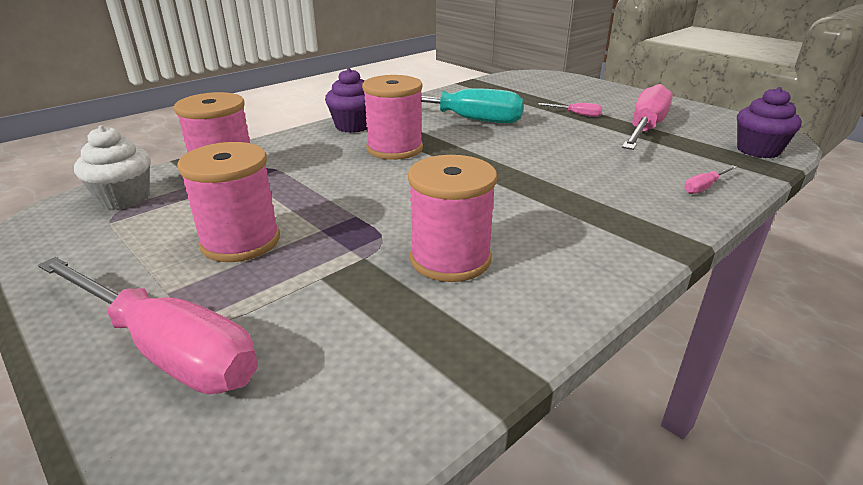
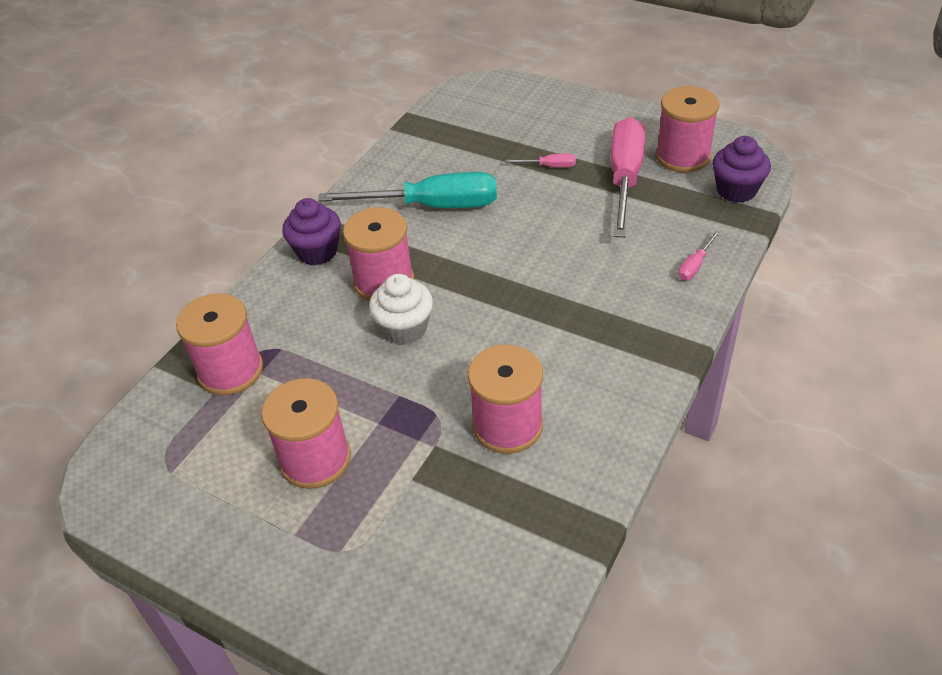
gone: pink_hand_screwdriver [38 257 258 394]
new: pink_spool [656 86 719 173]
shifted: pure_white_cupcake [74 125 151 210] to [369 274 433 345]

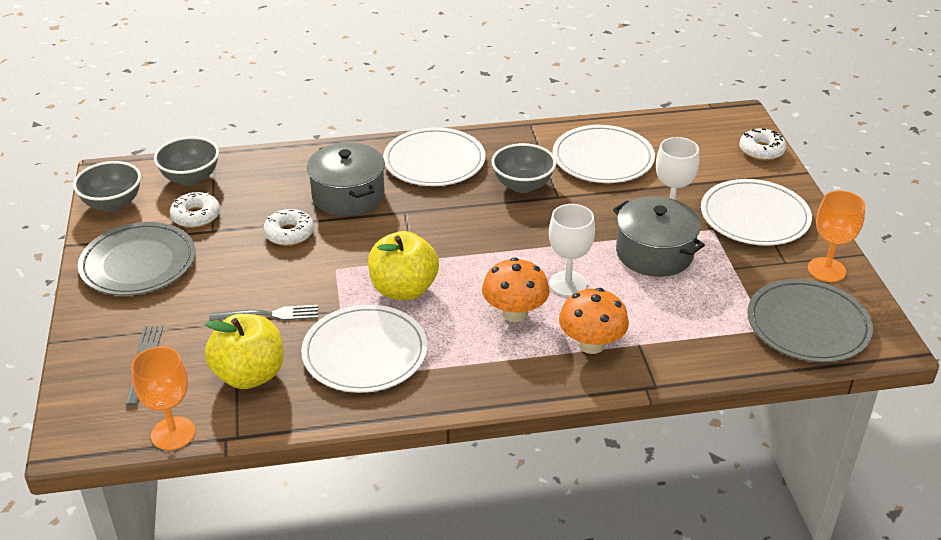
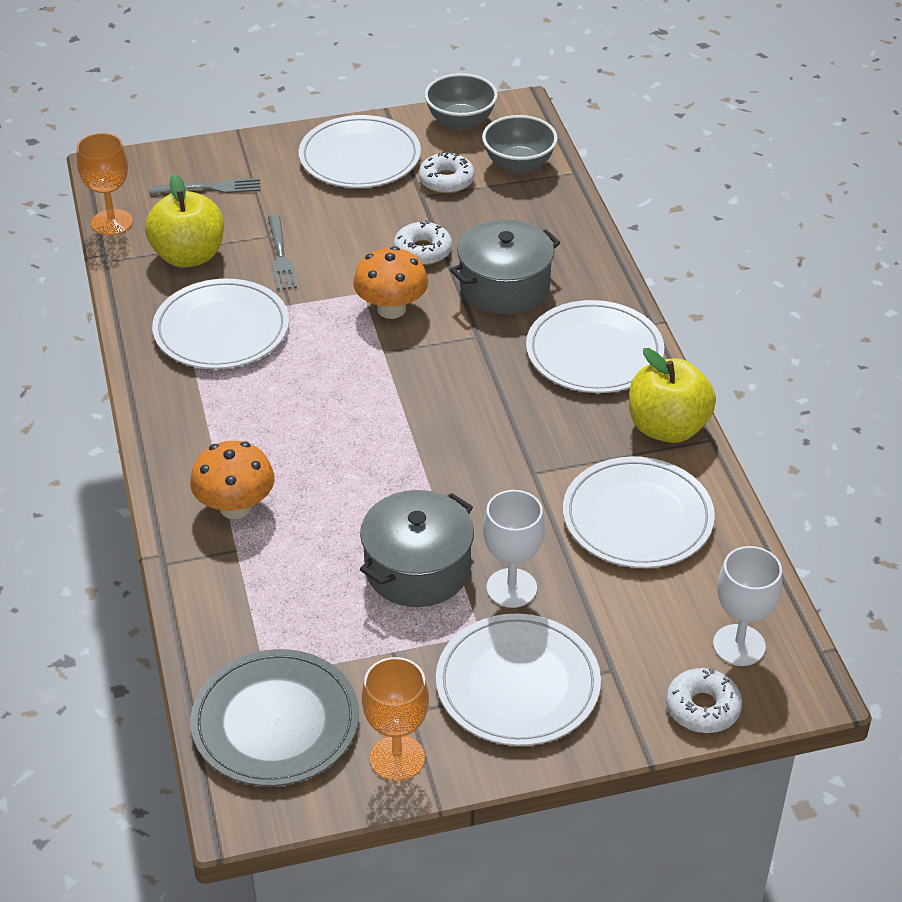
gone: grey_bowl [492 143 556 193]
shifted: yellow_apple_fruit [368 231 439 300] to [629 348 716 443]; orange_mushroom [482 257 550 322] to [353 246 428 319]; pure_white_chalice [549 204 595 297] to [713 546 782 666]
repainted: grey_dinner_plate [78 222 195 296] to pure_white_dinner_plate [299 115 421 188]

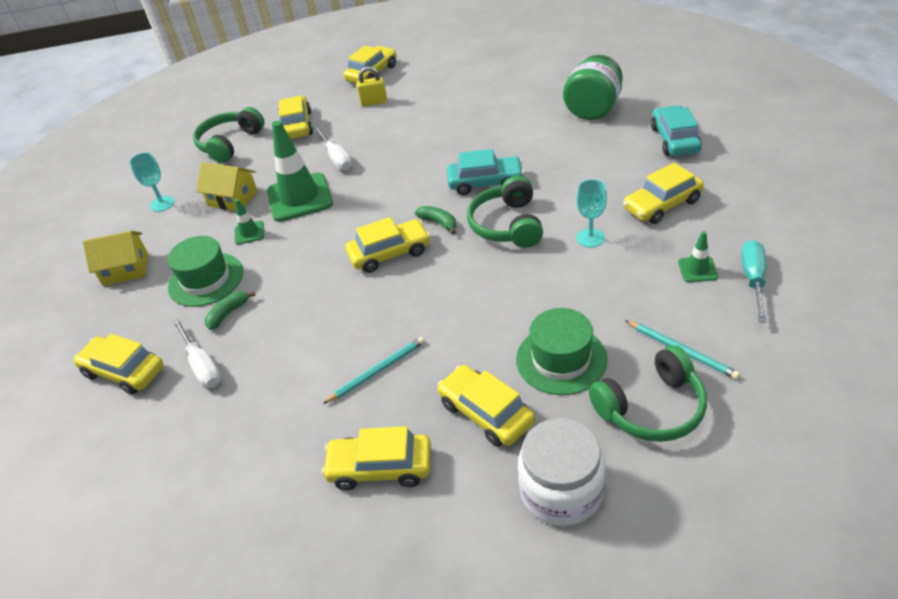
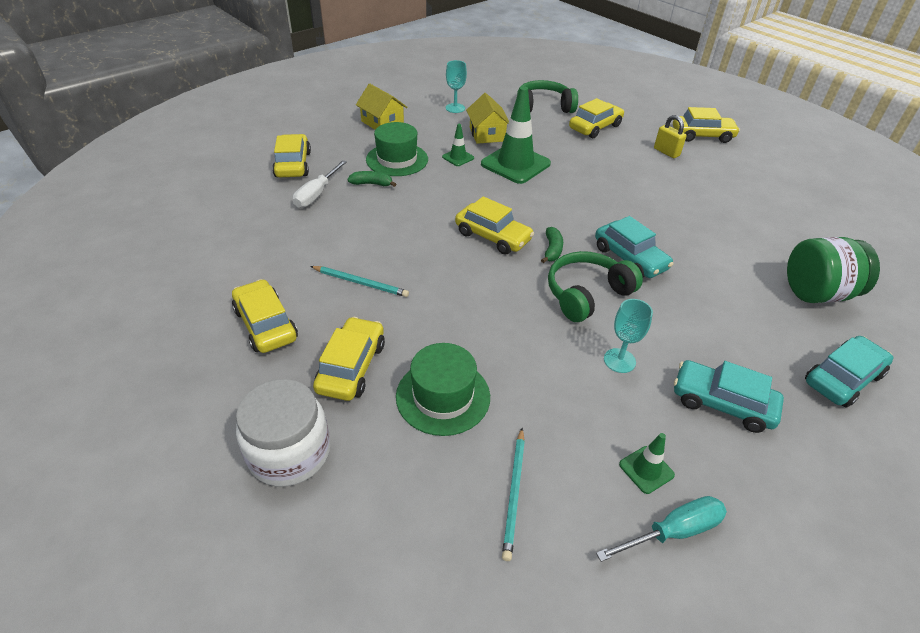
gone: pure_white_hand_screwdriver [314 127 352 170]; green_headphones [589 345 707 442]
repainted: yellow_car [623 163 704 224] to teal_car [674 360 784 433]

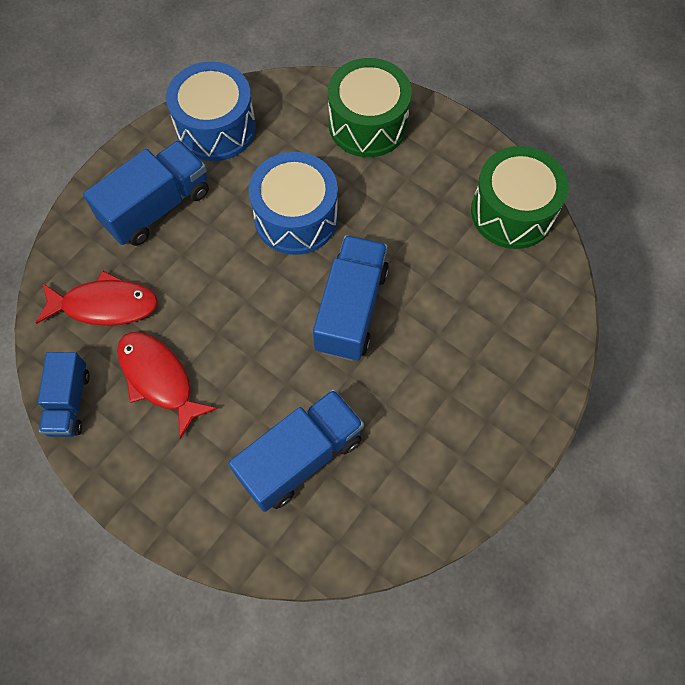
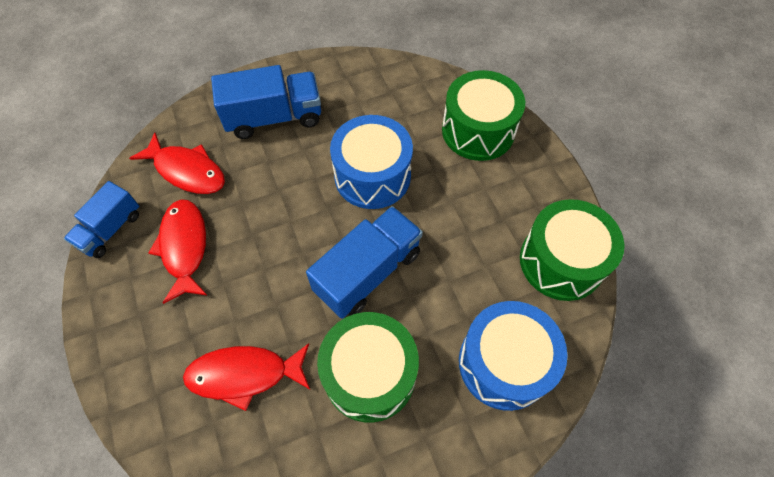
new: green_drum [317 312 419 423]
shifted: blue_drum [166 61 256 161] to [459 301 568 411]
swapped: blue_lorry [228 389 364 512] to red_toy_fish [183 343 310 411]

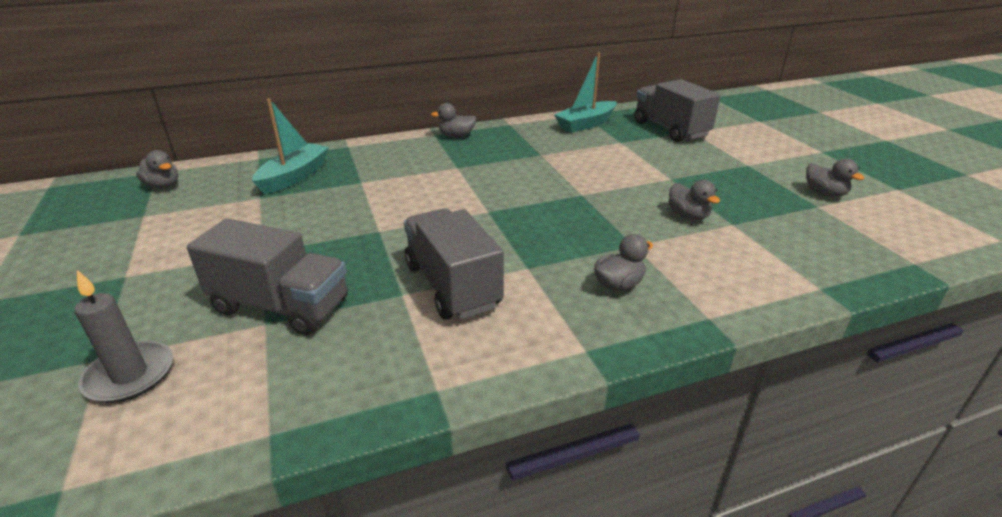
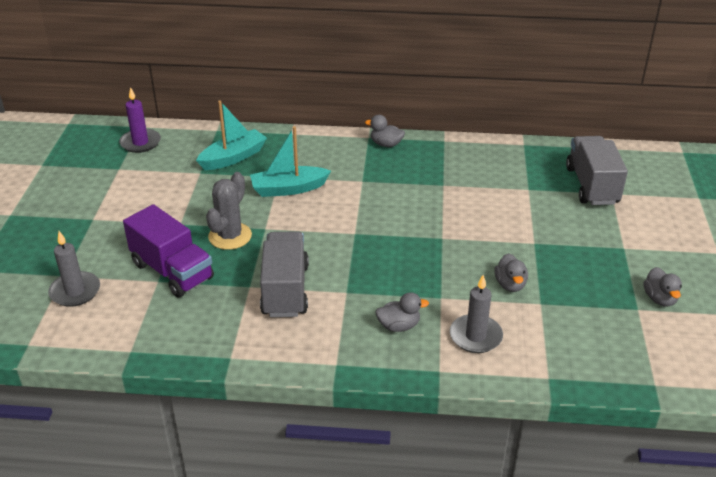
new: grey_cactus [206 172 252 250]; grey_wax_candle [450 275 503 353]
shifted: teal_sailboat [554 53 617 133] to [250 126 331 197]
swapped: grey_toy_duck [136 150 178 189] to violet_wax_candle [119 87 161 153]
repainted: grey_lorry [187 219 348 335] to violet_lorry [123 204 214 298]

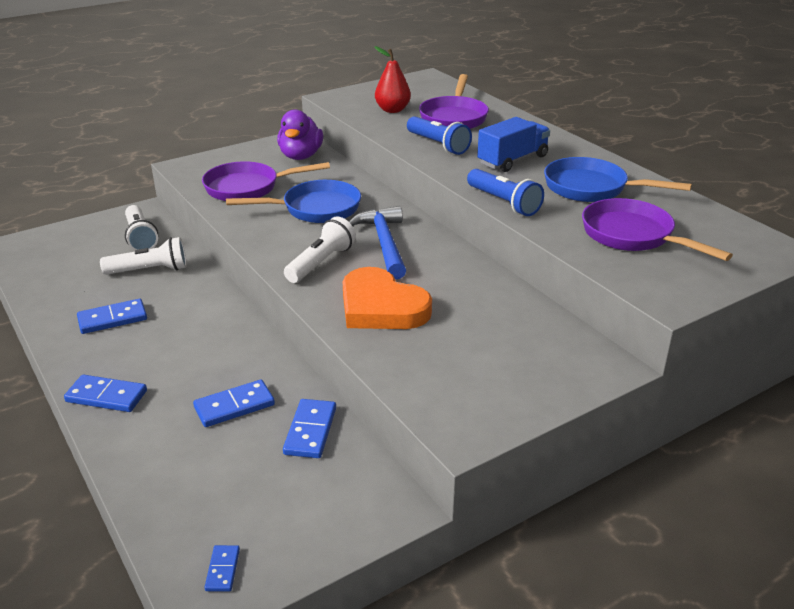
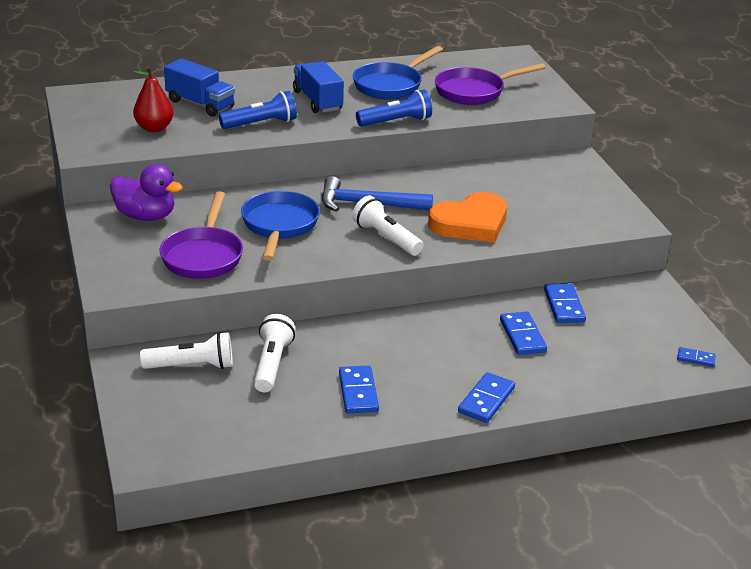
swapped: violet_skillet [419 74 489 129] to blue_lorry [164 58 235 117]
rotated: blue_domino [283 399 336 458] = [544 283 586 323] 60 degrees clockwise

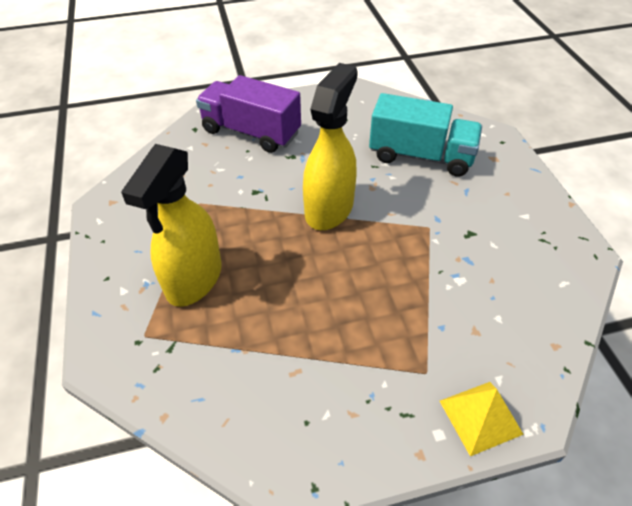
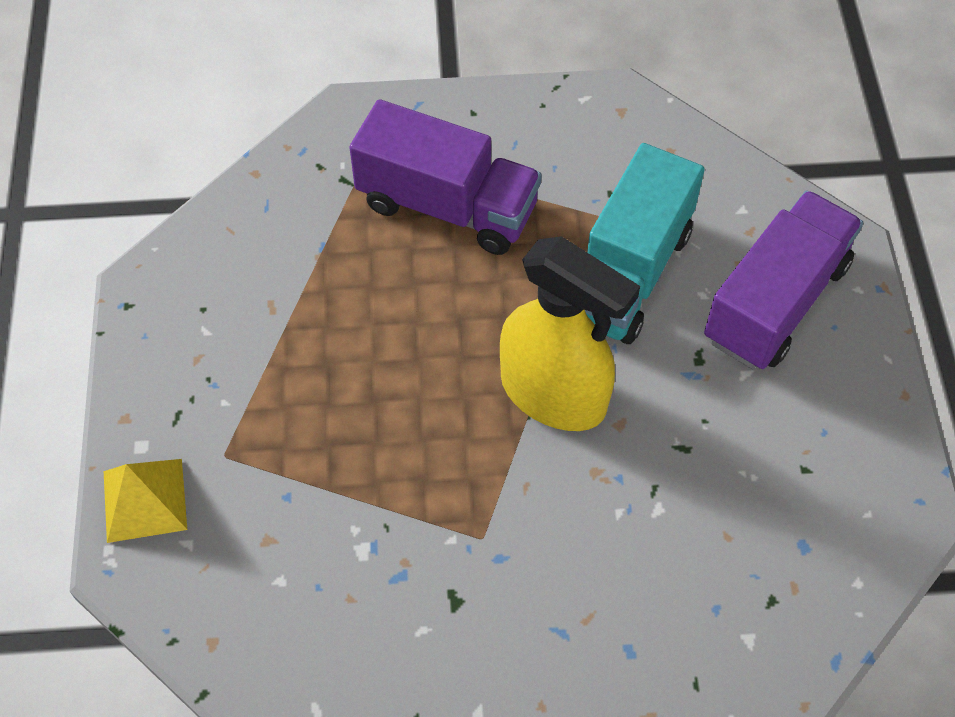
shifted: teal_lorry [369 93 482 177] to [585 143 705 344]
swapped: yellow_spray_cleaner [121 144 222 307] to violet_lorry [349 99 542 255]

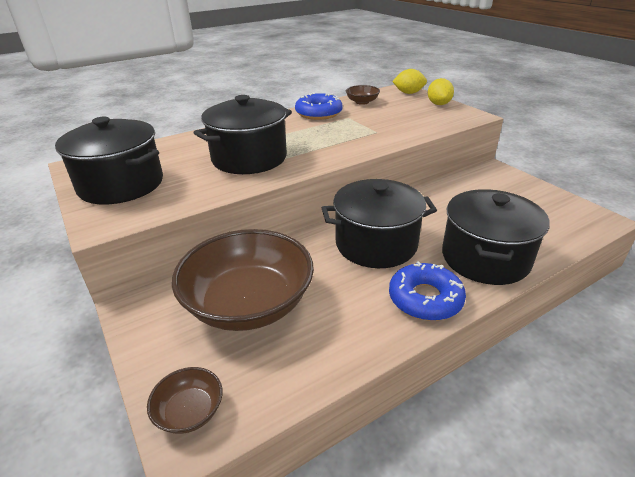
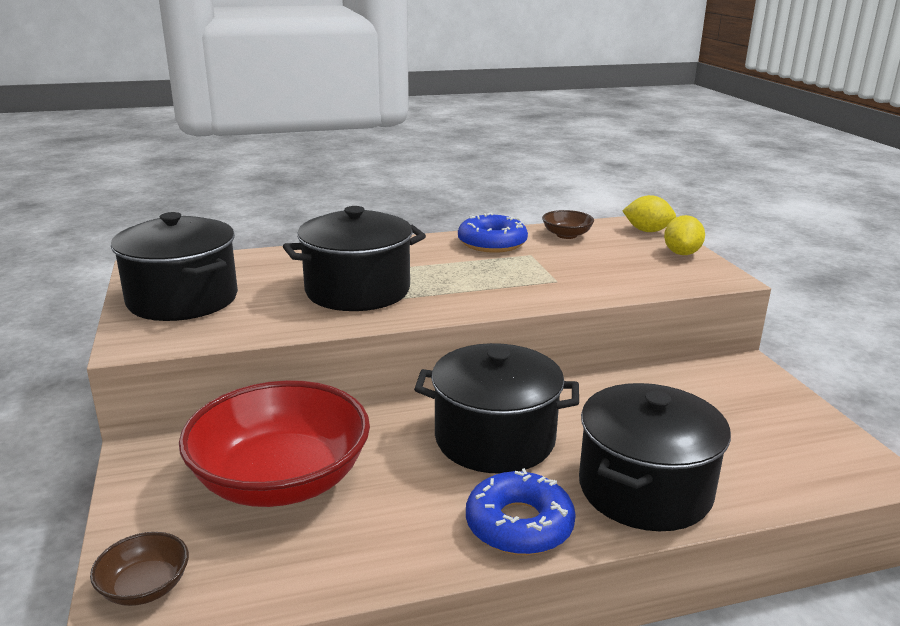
repainted: brown_bowl [172 229 314 331] to red_bowl [179 380 370 507]

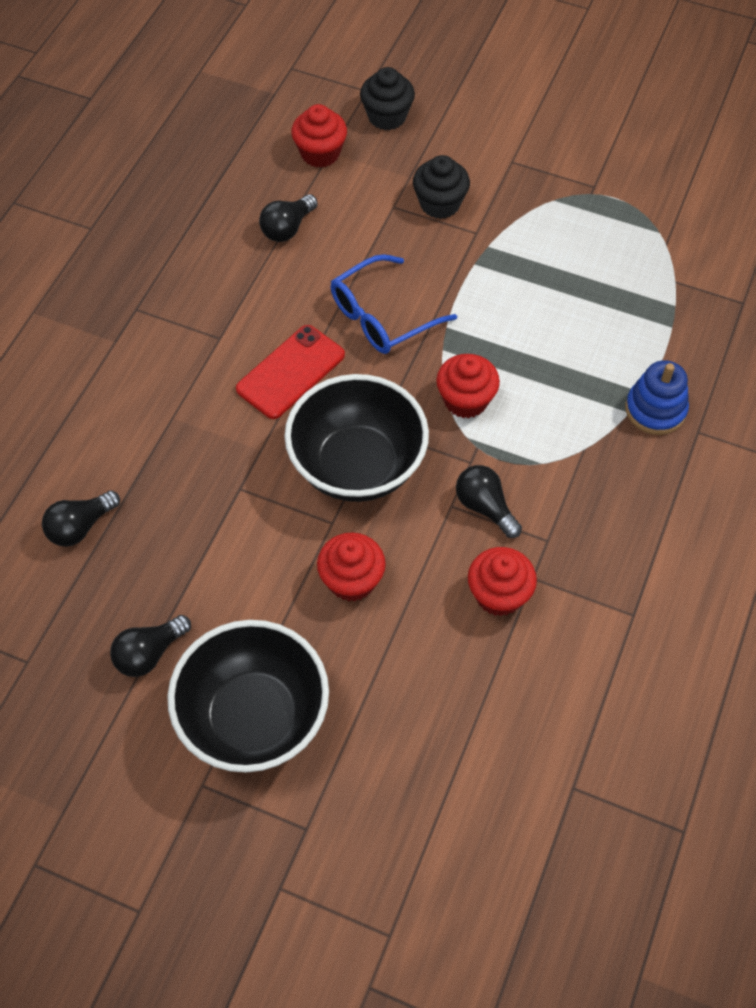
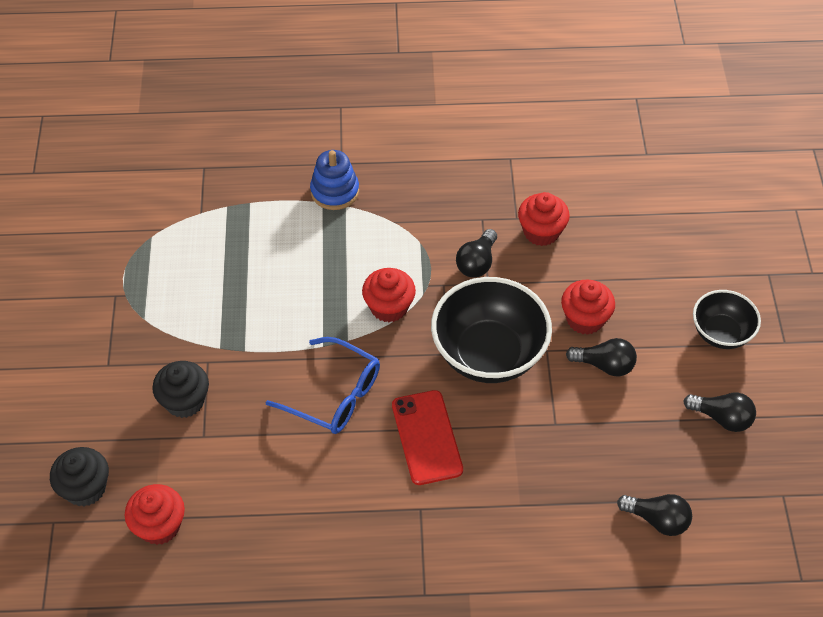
shifted: ebony_lightbulb [259 194 318 242] to [566 338 637 376]
rotated: red_phone [236 325 345 419] = [392 390 463 485] 60 degrees clockwise
scaled: ebony_bowl [167 620 329 773] = [693 290 761 349] x0.57

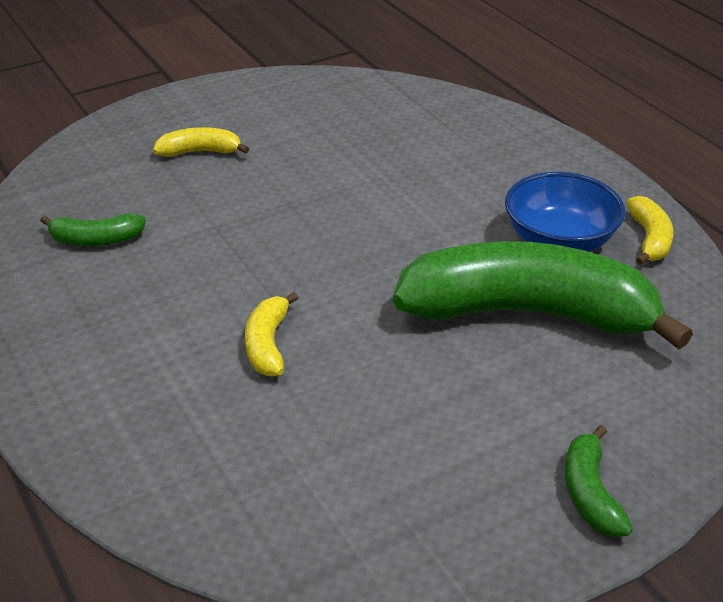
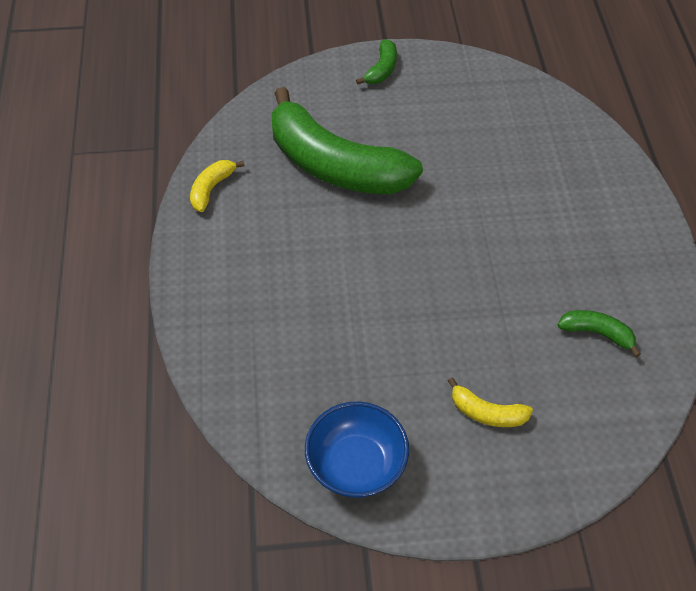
gone: yellow_banana [245 292 299 377]
shifted: blue_bowl [505 172 625 252] to [305 402 409 498]

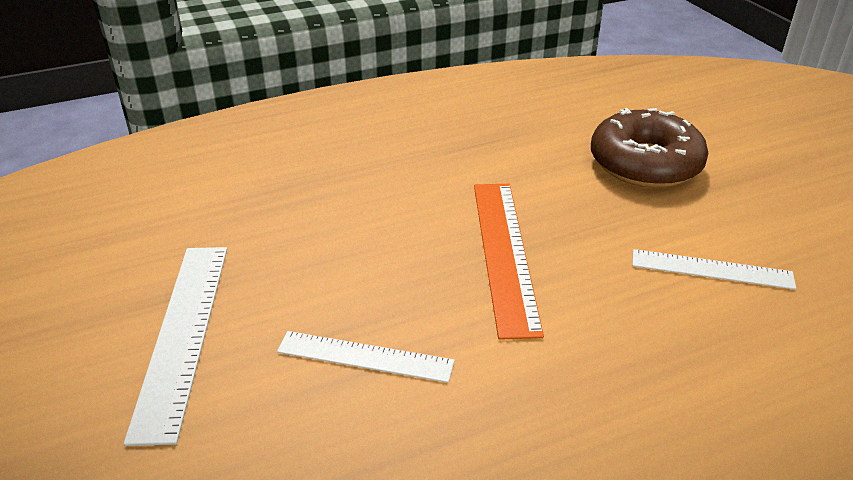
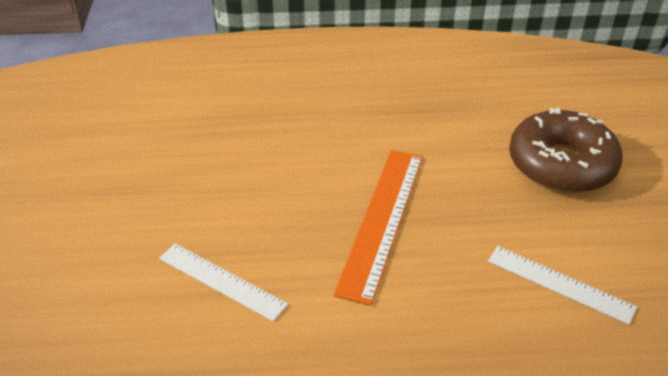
gone: pure_white_straightedge [124 247 227 446]

